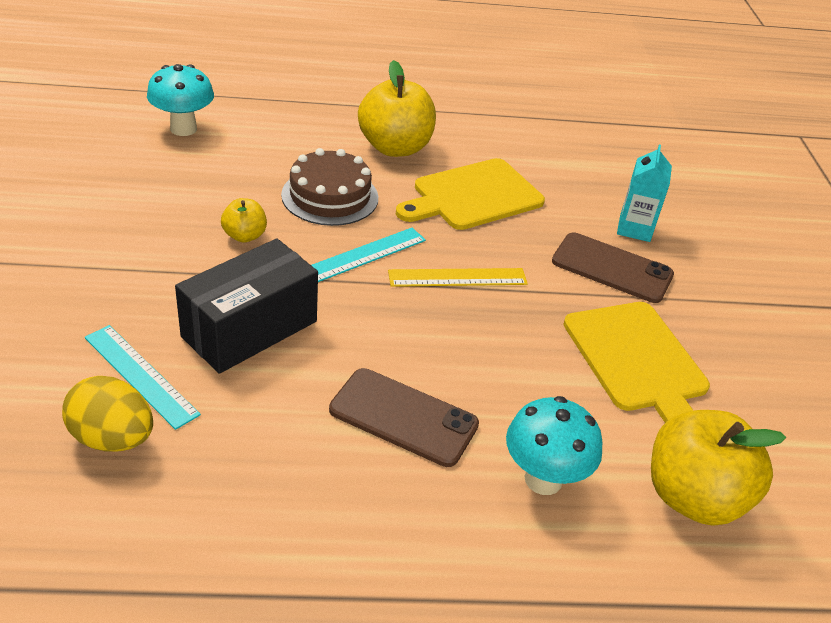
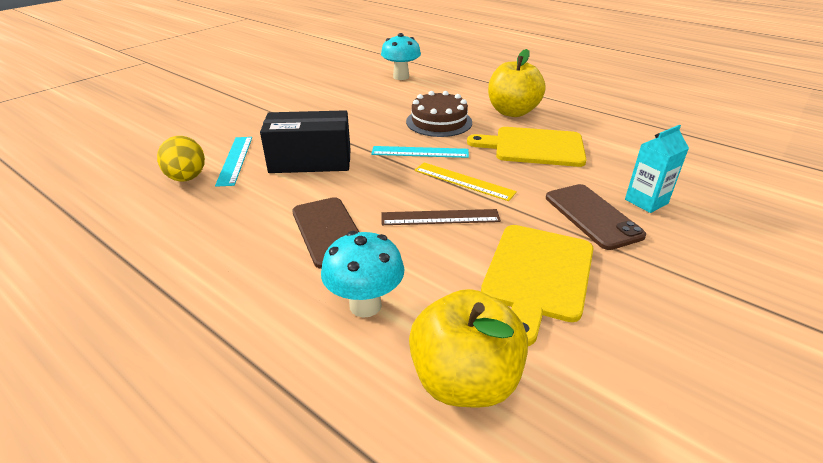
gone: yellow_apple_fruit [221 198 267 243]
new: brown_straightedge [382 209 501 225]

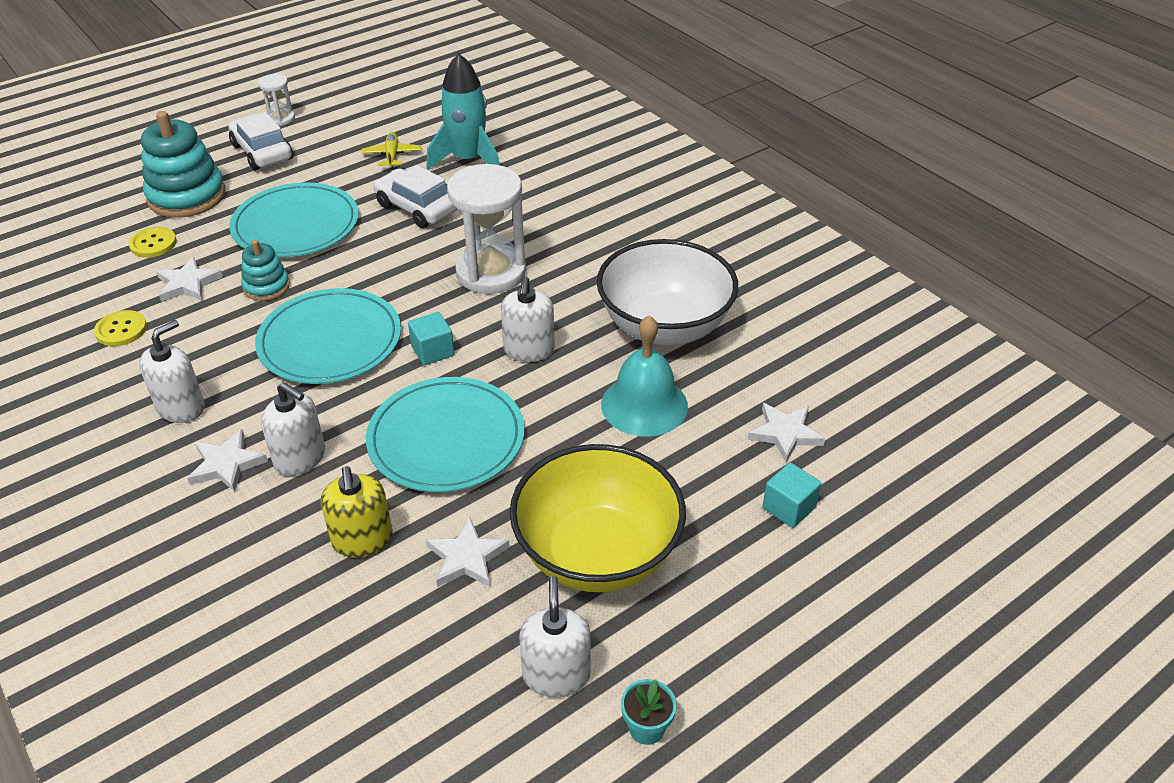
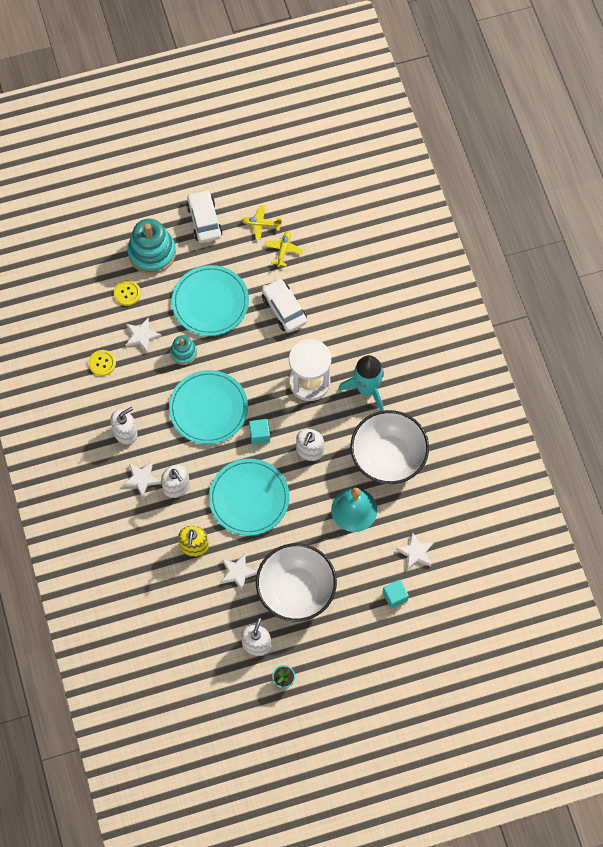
gone: pure_white_hourglass [258 74 295 126]
new: yellow_aeroplane [242 205 282 240]
shifted: teal_rocket [426 53 500 170] to [338 355 384 411]
repainted: yellow_bowl [510 444 686 592] to pure_white_bowl [256 543 337 622]

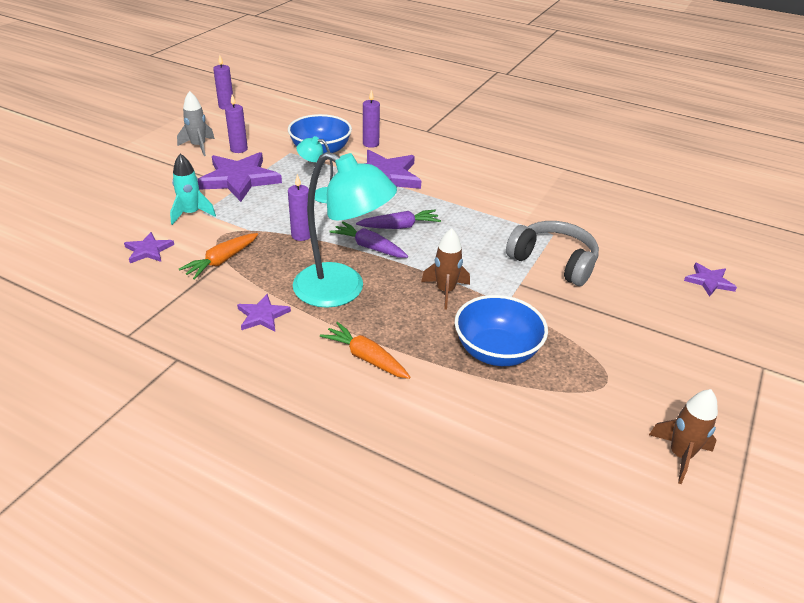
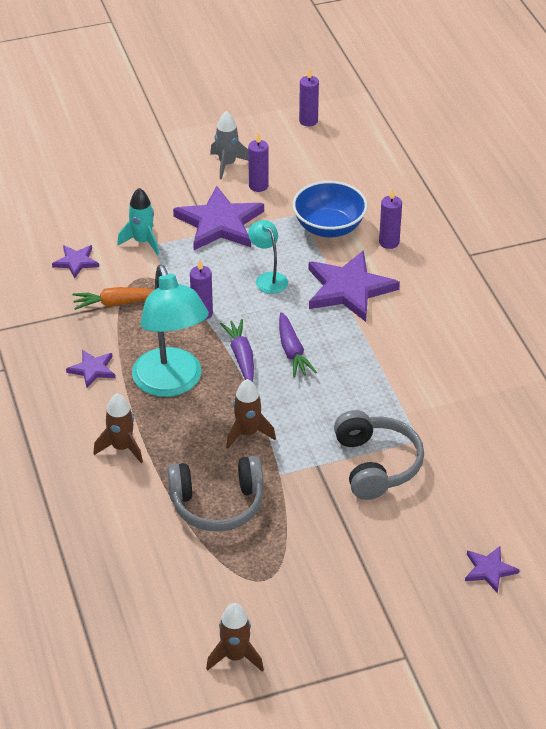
swapped: orange_root_vegetable [320 322 410 379] to brown_rocket [93 393 143 463]; blue_bowl [455 295 548 366] to grey_headphones [167 456 264 532]
rotated: violet_root_vegetable [356 210 441 229] = [279 312 317 378] 45 degrees clockwise

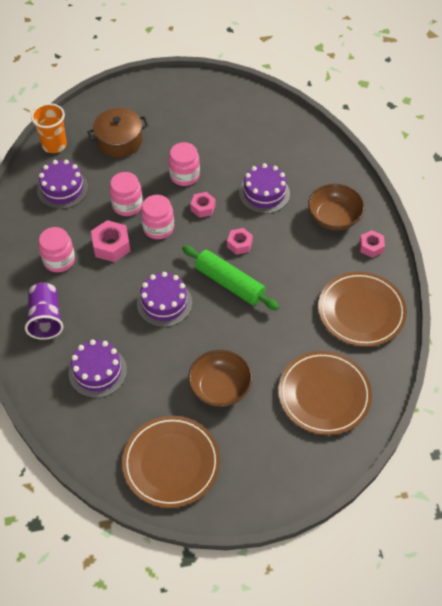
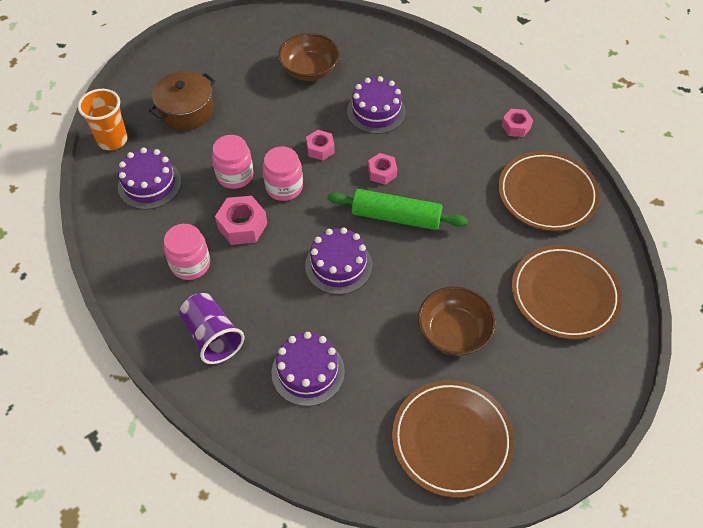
gone: pink_preserve_jar [169 142 200 186]
shifted: brown_bowl [308 184 365 231] to [278 33 340 81]

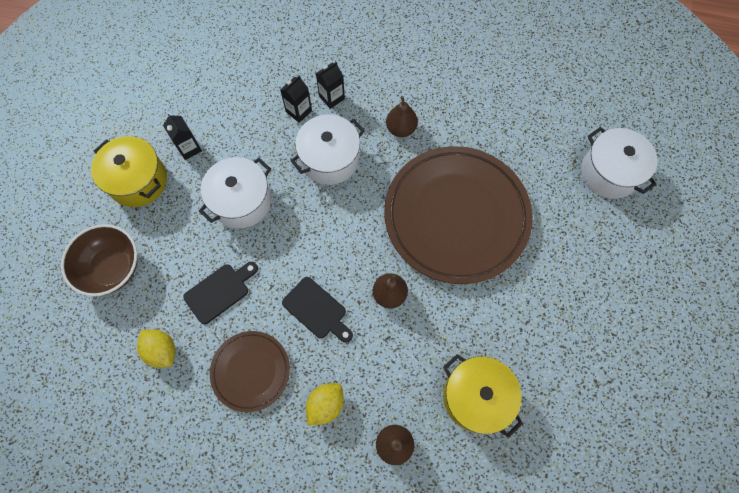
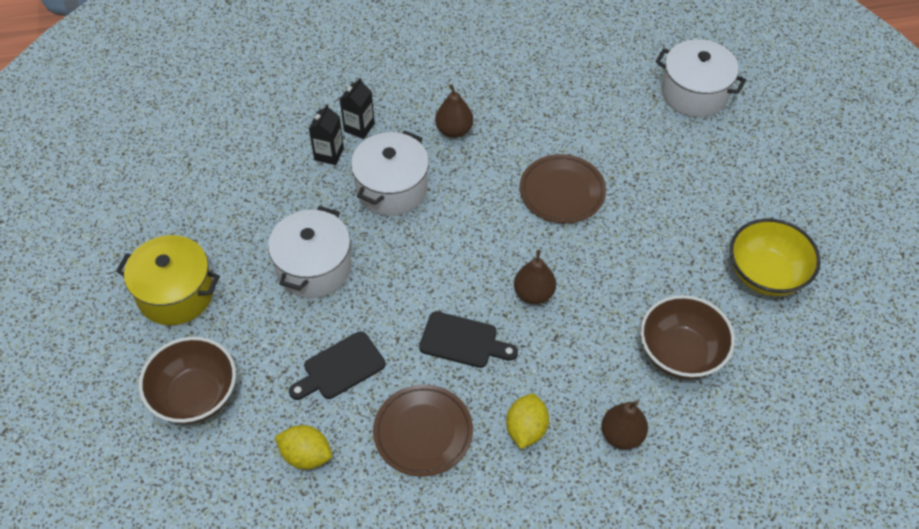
gone: ebony_carton [163 114 202 160]
new: yellow_bowl [730 218 820 296]
swapped: yellow_cooking_pot [443 354 523 438] to brown_bowl [640 295 735 379]
rotated: ebony_chopping_board [183 262 258 324] = [289 331 386 400] 150 degrees counterclockwise
scaled: brown_dinner_plate [384 146 533 284] = [520 154 606 224] x0.50

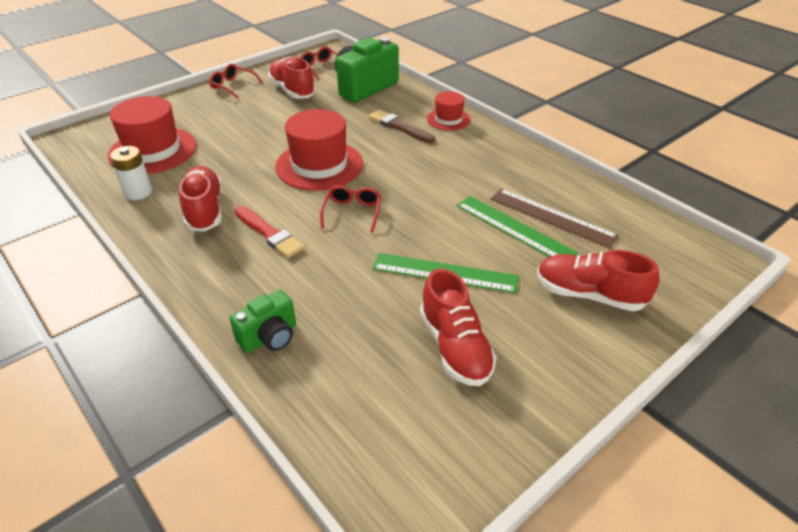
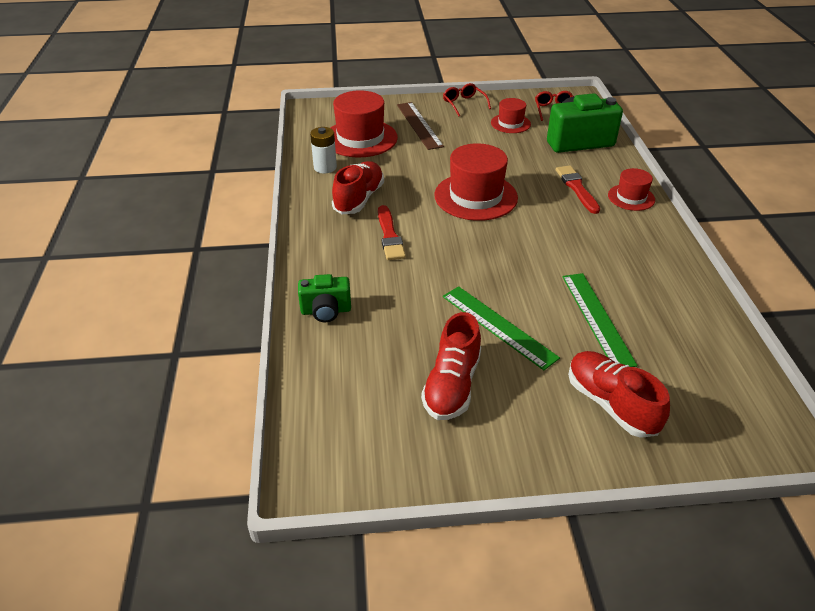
gone: red_glasses [320 185 381 233]
shifted: brown_straightedge [491 189 619 248] to [397 102 444 150]
swapped: red_sneaker [268 57 316 99] to red_top_hat [491 98 531 133]
repainted: brown_brush [369 109 435 143] to red_brush [556 165 600 214]

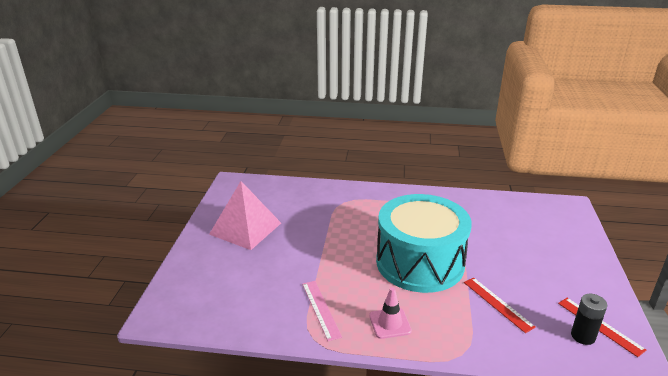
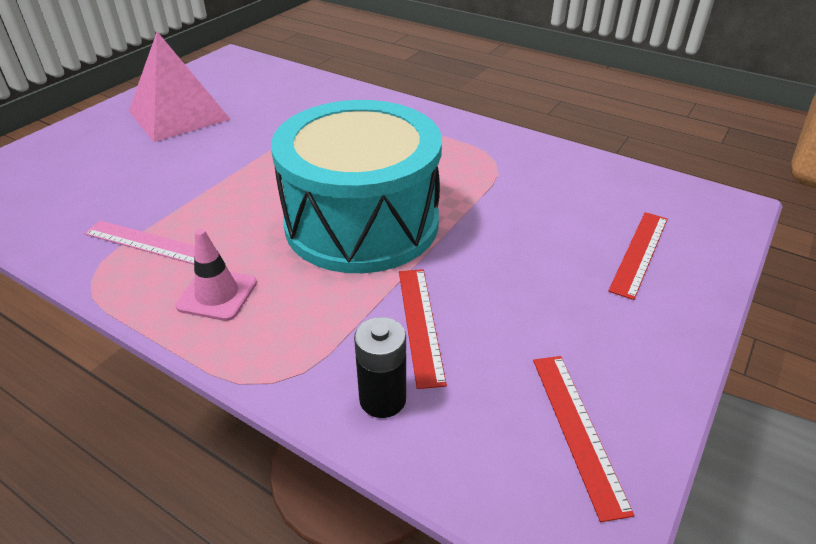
new: red_straightedge [608 212 667 300]
shifted: ebony_battery [571 294 607 345] to [354 317 406 418]
rotated: pink_straightedge [302 281 342 341] = [84 220 195 265] 75 degrees counterclockwise

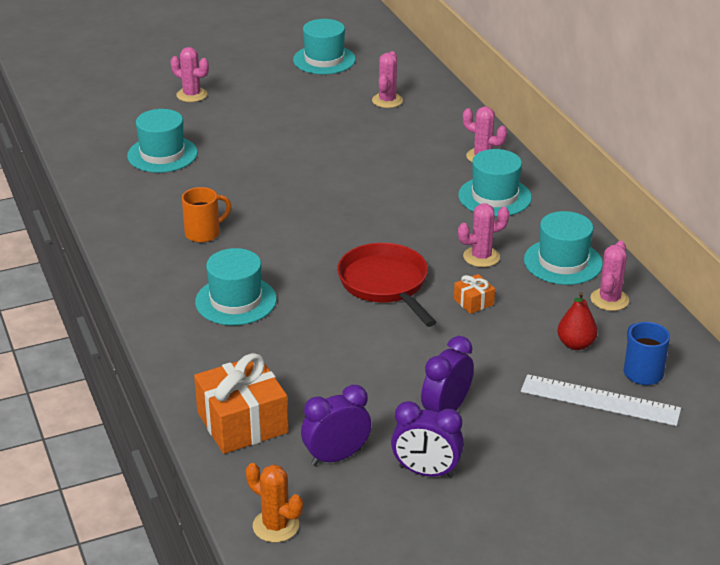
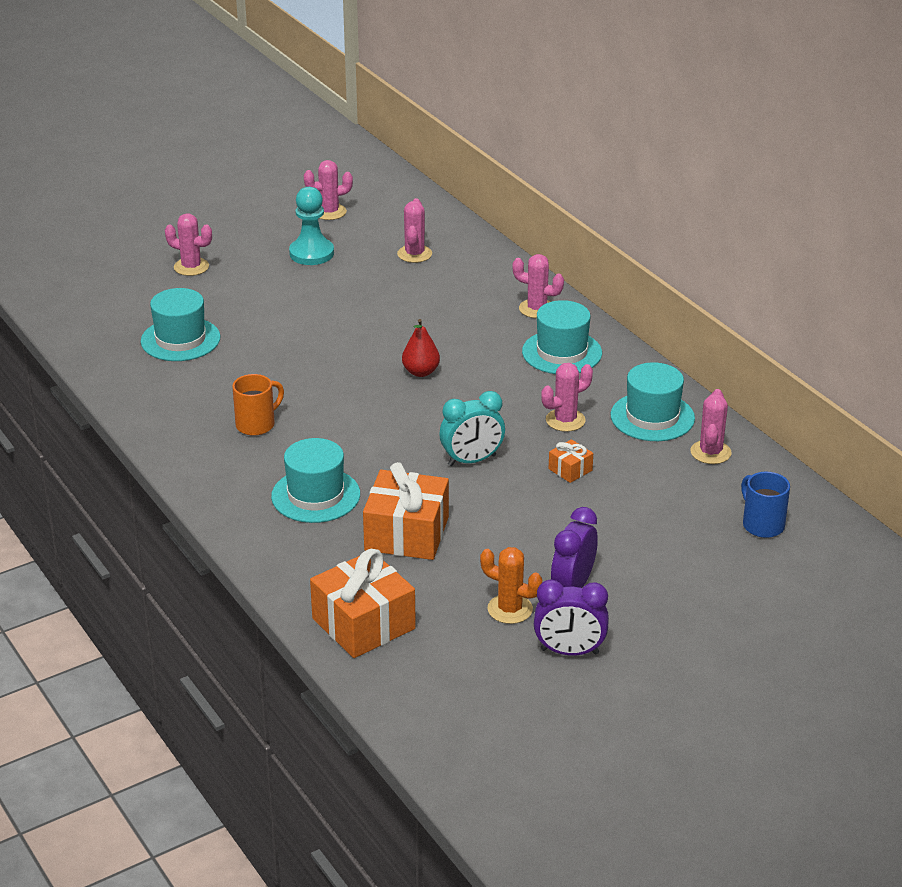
gone: violet_bedside_clock [301 385 371 466]; pure_white_straightedge [521 374 681 426]
new: teal_game_pawn [289 187 334 265]; orange_gift [363 462 449 560]
shifted: orange_cactus [246 463 303 543] to [480 547 542 624]; red_pear_fruit [557 292 598 350] to [402 319 440 377]
swapped: teal_top_hat [293 19 356 74] to pink_cactus [304 160 353 220]; red_skillet [337 243 437 327] to teal_bedside_clock [439 391 505 466]

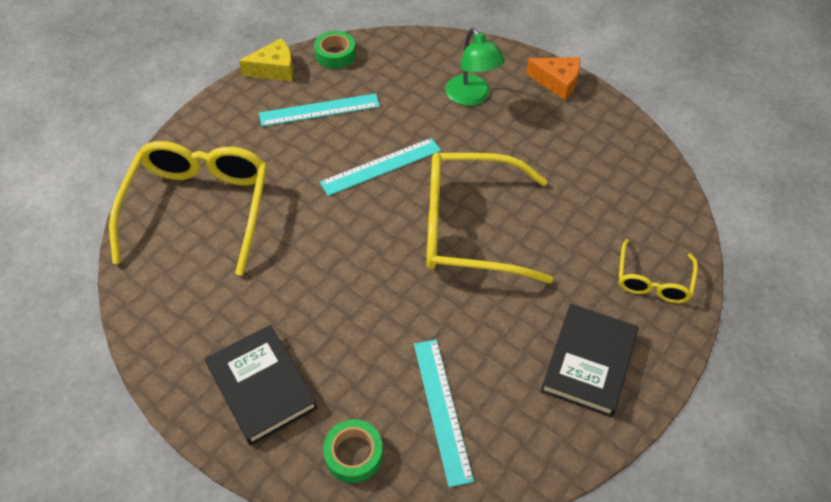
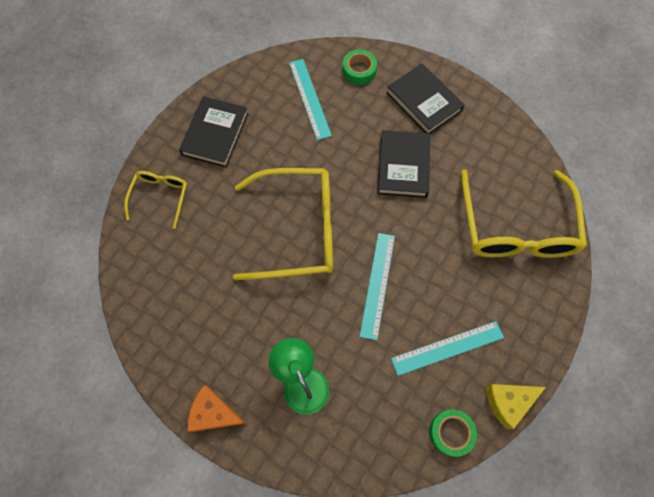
new: ebony_book [378 130 430 198]
rotated: teal_straightedge [320 138 441 196] = [359 233 395 340] 45 degrees counterclockwise

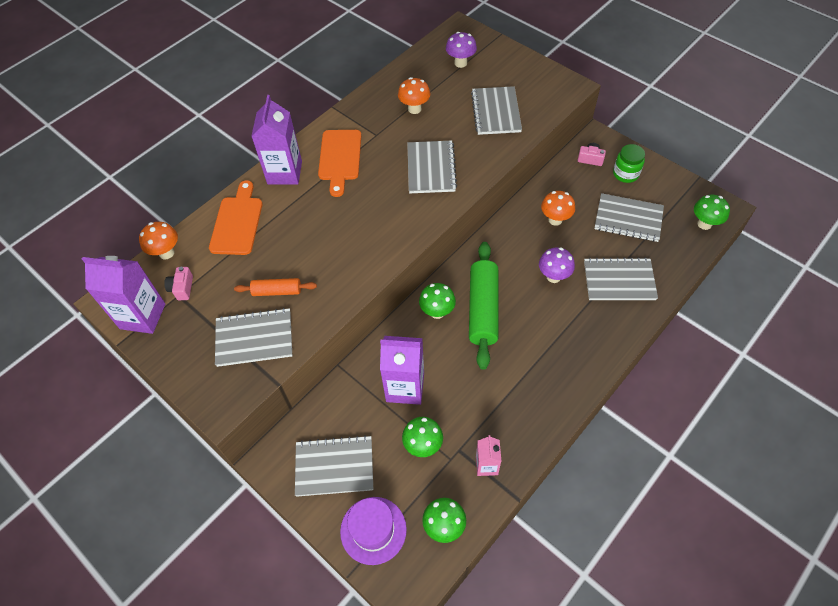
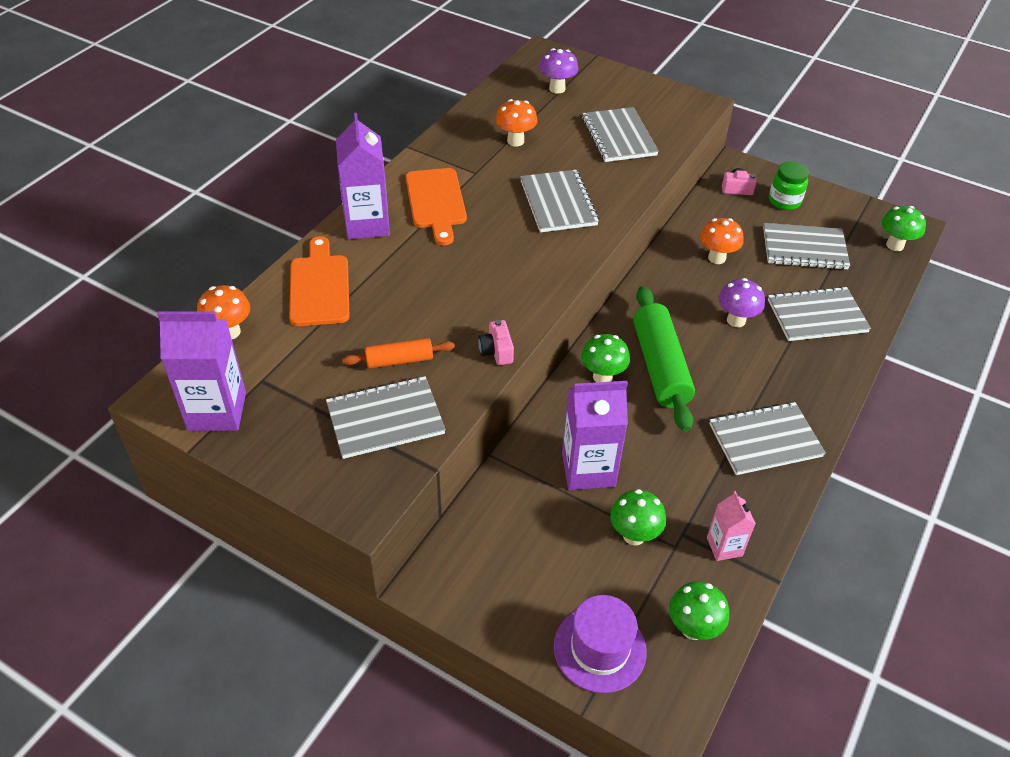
shifted: pink_photo_camera [164 267 193 300] to [478 320 514 365]; grey_exercise_book [295 435 373 497] to [709 402 826 475]

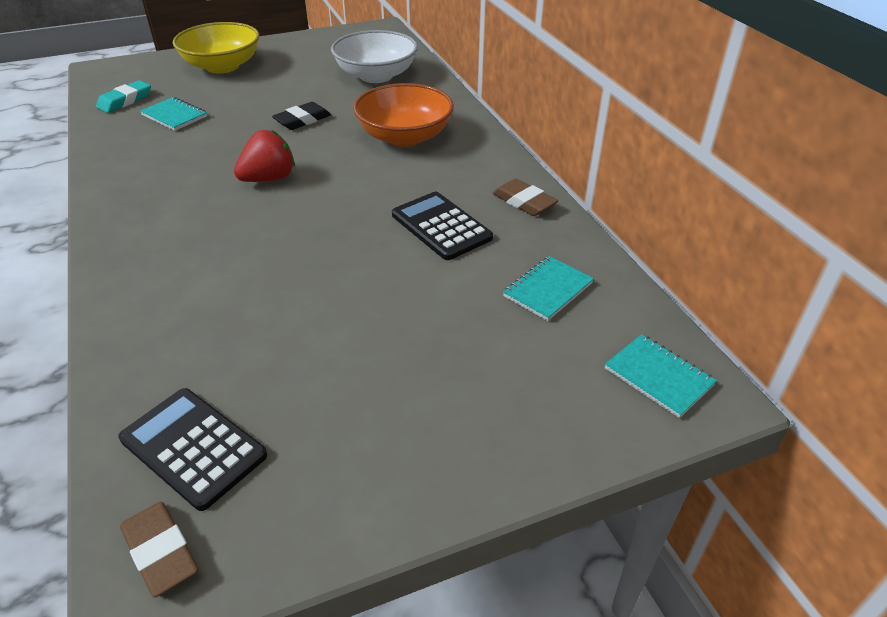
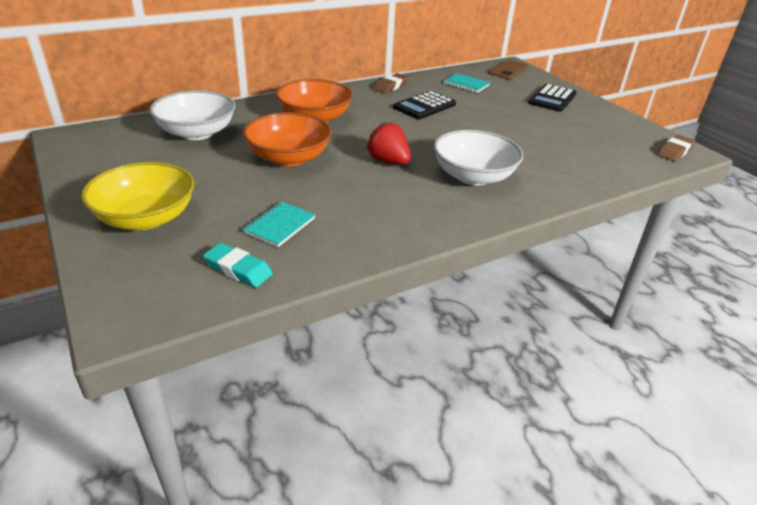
new: pure_white_bowl [434 130 523 186]
shifted: ebony_adding_machine [118 388 267 511] to [528 84 576 112]
swapped: ebony_pencil_eraser [272 102 331 130] to orange_bowl [243 112 332 166]; teal_exercise_book [605 334 717 418] to brown_phone [488 60 529 79]

